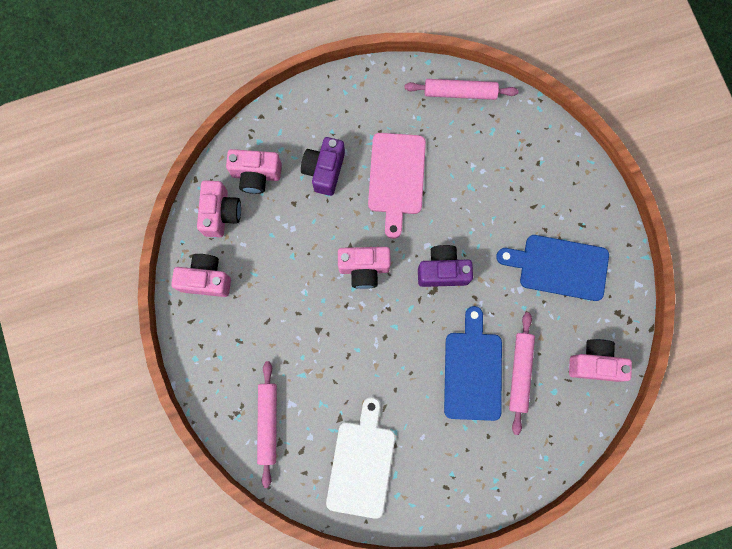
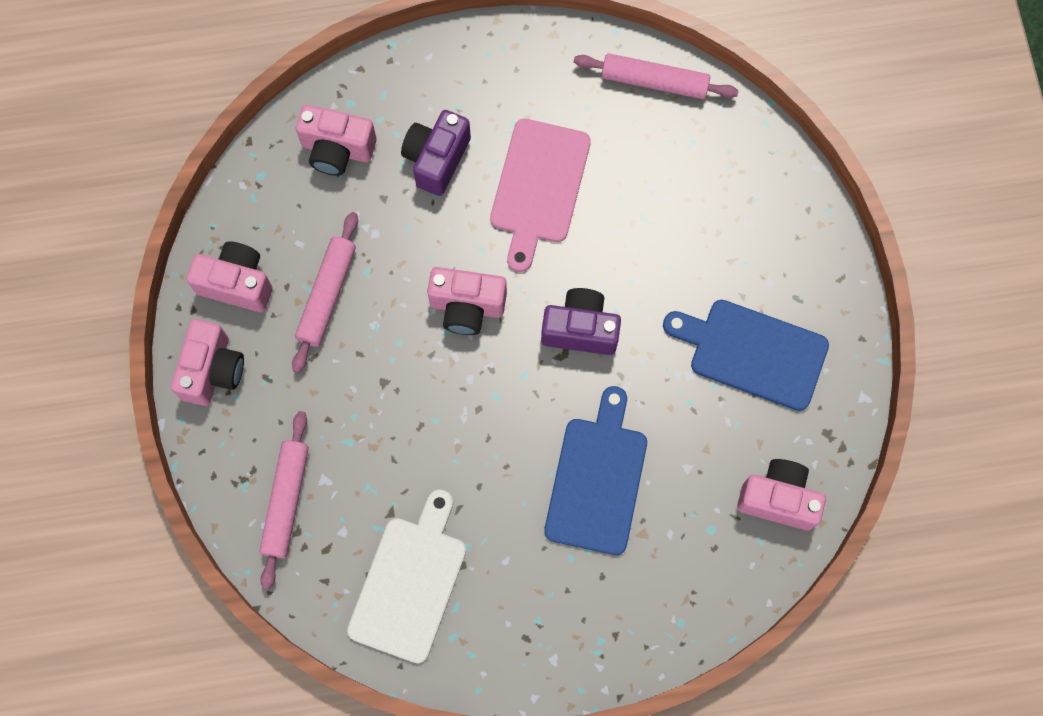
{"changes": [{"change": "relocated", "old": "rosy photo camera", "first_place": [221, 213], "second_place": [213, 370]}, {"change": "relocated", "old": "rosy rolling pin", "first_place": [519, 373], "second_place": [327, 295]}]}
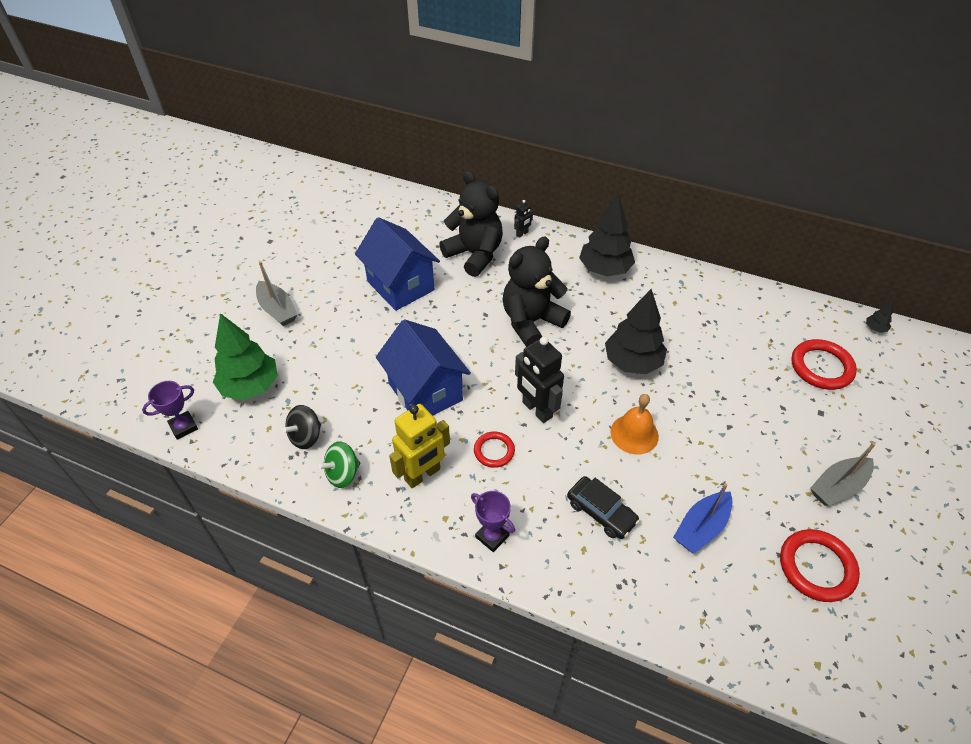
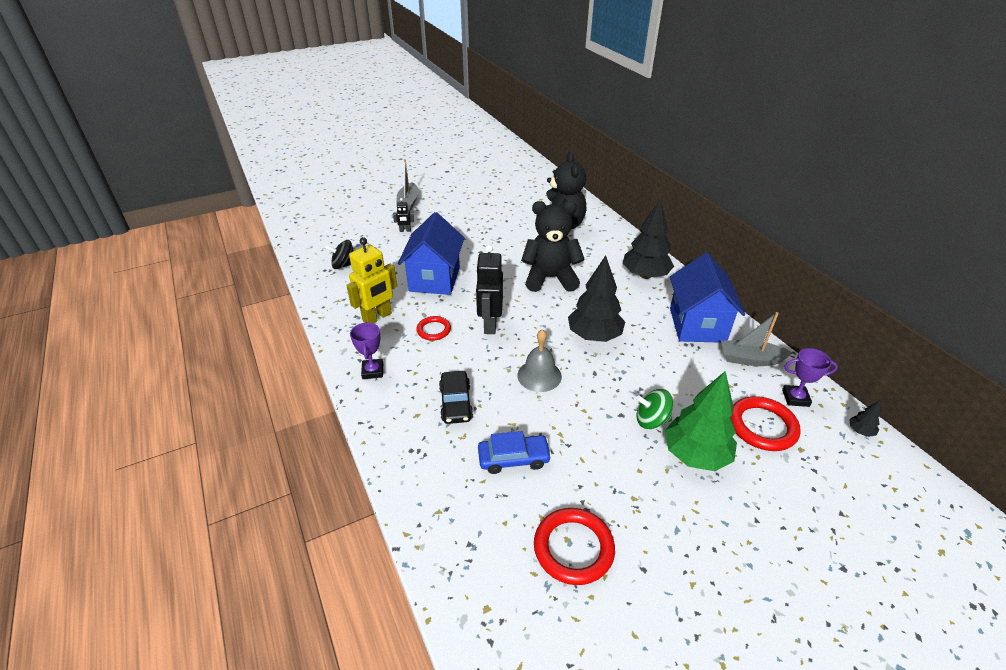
{"changes": [{"change": "relocated", "old": "purple award cup", "first_place": [183, 427], "second_place": [795, 398]}, {"change": "relocated", "old": "emerald toy tree", "first_place": [250, 386], "second_place": [695, 455]}, {"change": "relocated", "old": "emerald whirligig", "first_place": [343, 474], "second_place": [651, 420]}, {"change": "relocated", "old": "blue toy house", "first_place": [400, 286], "second_place": [697, 325]}, {"change": "relocated", "old": "ebony robot figure", "first_place": [522, 234], "second_place": [405, 230]}, {"change": "relocated", "old": "gray boat", "first_place": [838, 486], "second_place": [750, 359]}, {"change": "exchanged", "old": "blue boat", "new": "blue toy car", "first_place": [701, 527], "second_place": [513, 458]}, {"change": "colour", "old": "bright orange hand bell", "new": "gray hand bell", "first_place": [634, 434], "second_place": [539, 375]}, {"change": "spun", "old": "golden robot figure", "first_place": [422, 475], "second_place": [377, 317], "degrees": -45}]}
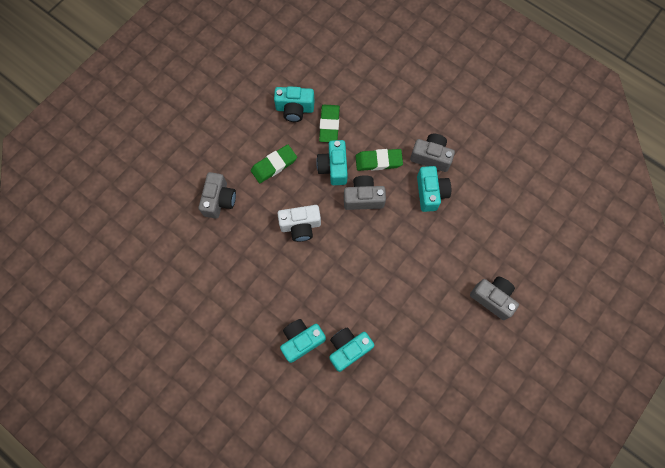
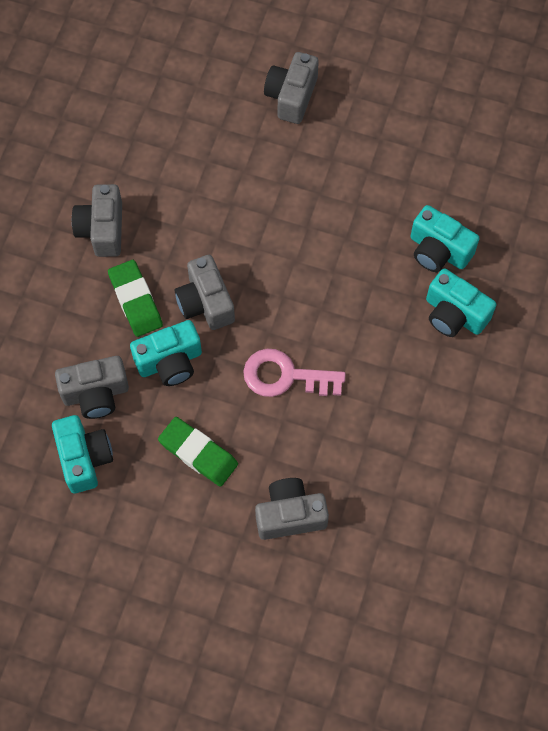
{"changes": [{"change": "missing", "old": "teal photo camera", "first_place": [430, 193]}, {"change": "exchanged", "old": "pure white photo camera", "new": "rosy key", "first_place": [300, 226], "second_place": [285, 376]}, {"change": "exchanged", "old": "emerald eraser", "new": "gray photo camera", "first_place": [329, 125], "second_place": [96, 394]}]}
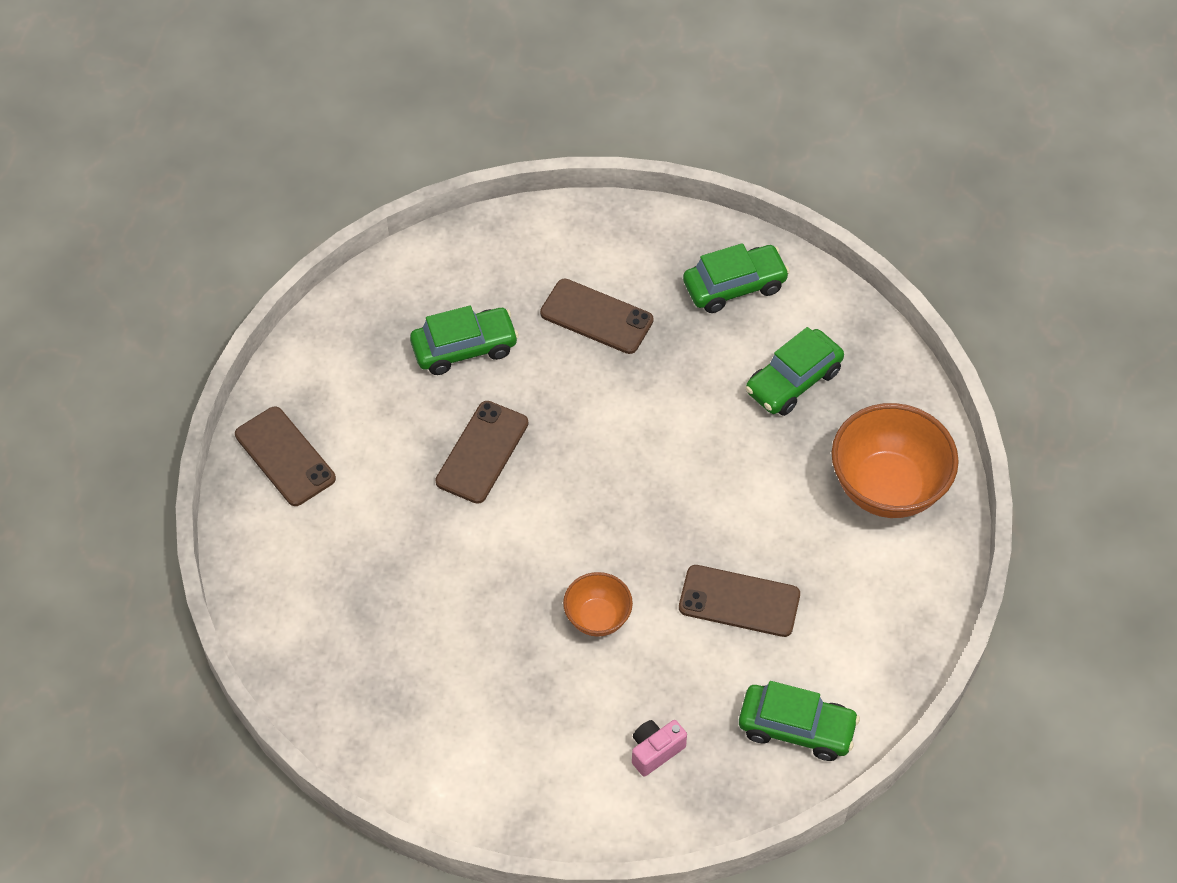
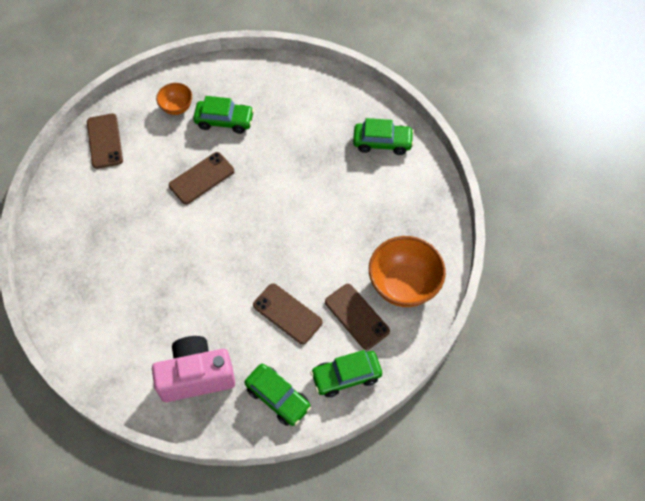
{"changes": [{"change": "relocated", "old": "russet phone", "first_place": [596, 316], "second_place": [357, 316]}, {"change": "relocated", "old": "bright orange deep dish", "first_place": [597, 618], "second_place": [177, 107]}, {"change": "relocated", "old": "emerald toy car", "first_place": [793, 381], "second_place": [346, 376]}, {"change": "size", "old": "rosy photo camera", "first_place": [655, 751], "second_place": [196, 376], "factor": 2.25}]}
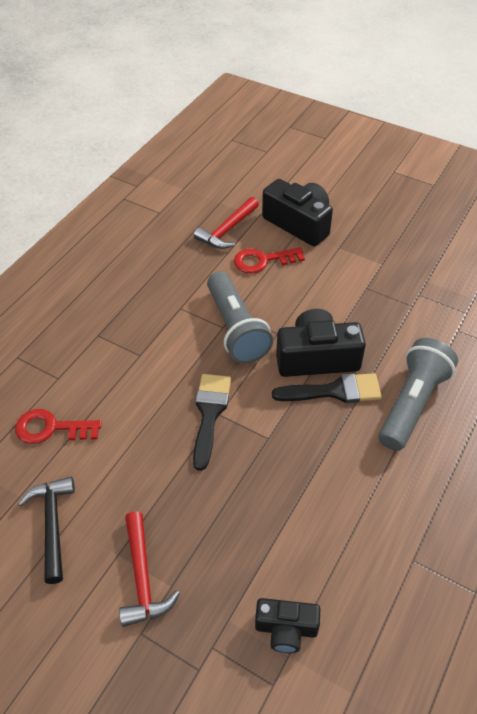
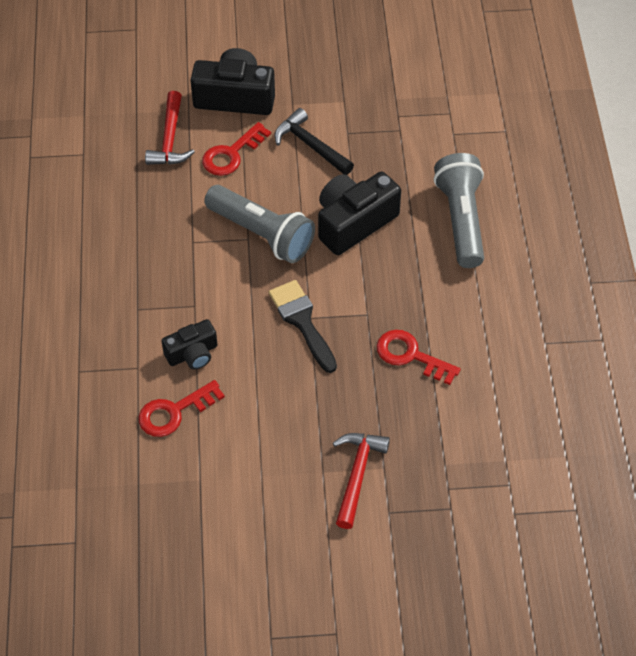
{"changes": [{"change": "missing", "old": "ebony paintbrush", "first_place": [334, 391]}, {"change": "appeared", "new": "scarlet key", "second_place": [410, 355]}, {"change": "relocated", "old": "ebony hammer", "first_place": [52, 525], "second_place": [310, 145]}, {"change": "relocated", "old": "ebony photo camera", "first_place": [286, 629], "second_place": [192, 354]}, {"change": "spun", "old": "scarlet hammer", "first_place": [142, 577], "second_place": [357, 475], "degrees": -120}]}
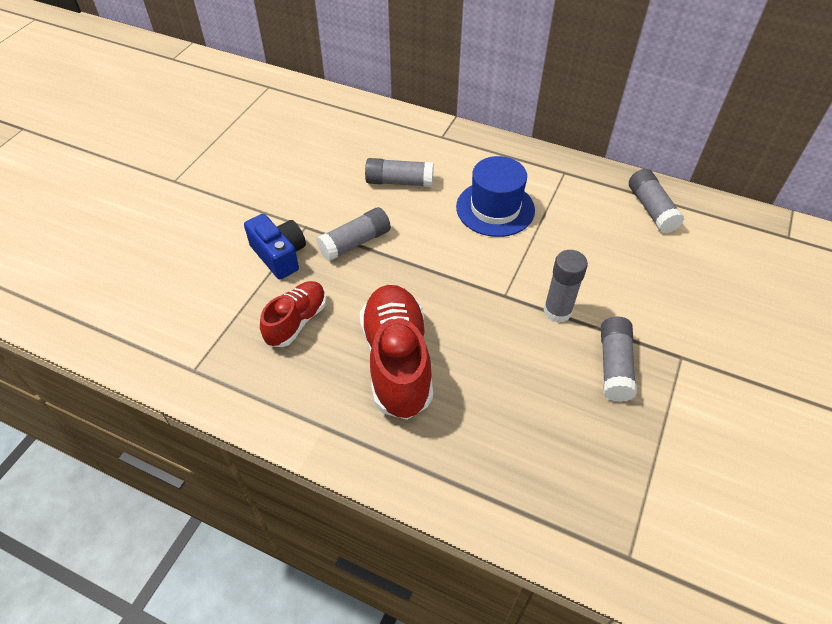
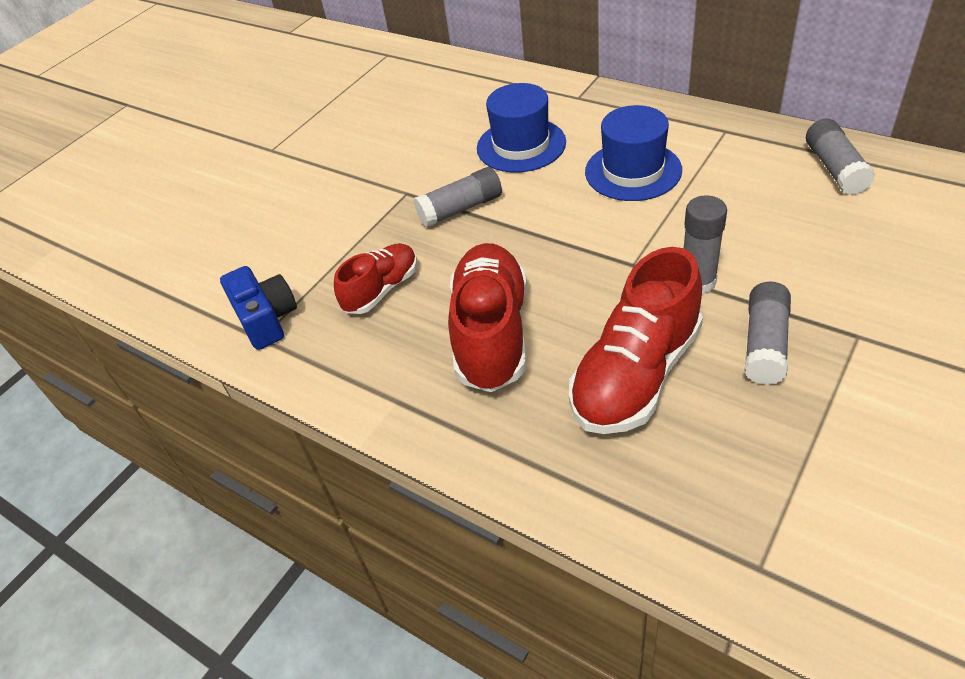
{"changes": [{"change": "appeared", "new": "scarlet sneaker", "second_place": [636, 374]}, {"change": "relocated", "old": "blue photo camera", "first_place": [279, 255], "second_place": [266, 319]}, {"change": "exchanged", "old": "gray glue", "new": "blue top hat", "first_place": [399, 182], "second_place": [521, 145]}]}
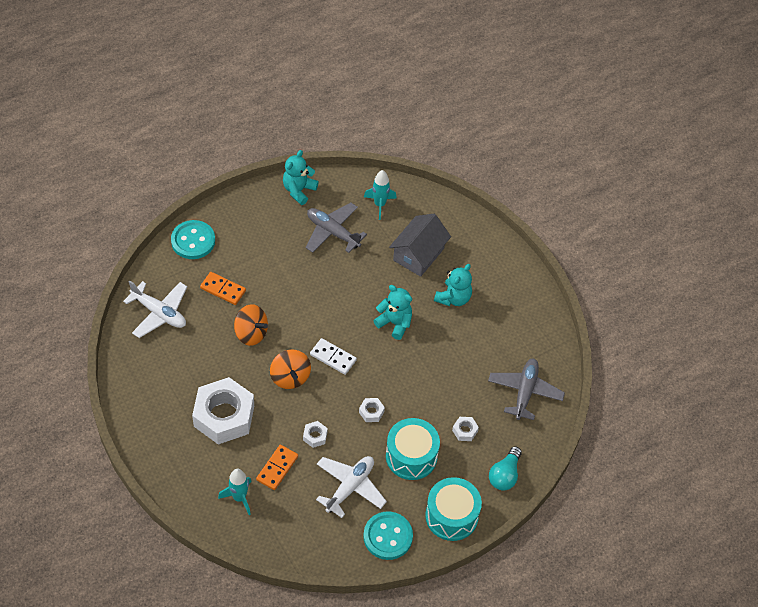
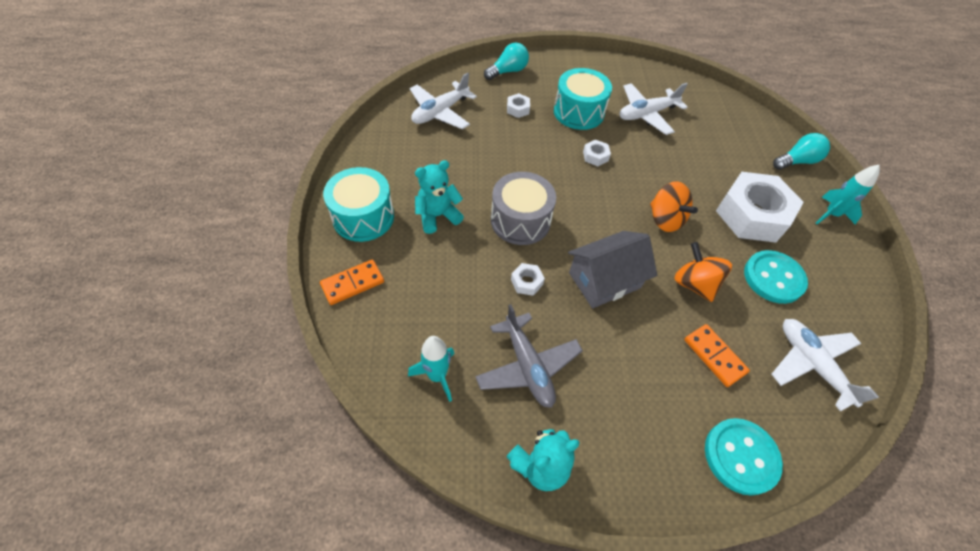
{"changes": [{"change": "missing", "old": "pure white domino", "first_place": [333, 357]}, {"change": "appeared", "new": "teal light bulb", "second_place": [796, 161]}, {"change": "relocated", "old": "teal toy rocket", "first_place": [239, 498], "second_place": [831, 214]}, {"change": "relocated", "old": "bright orange domino", "first_place": [277, 468], "second_place": [353, 283]}, {"change": "relocated", "old": "pure white hexagon nut", "first_place": [315, 436], "second_place": [526, 282]}, {"change": "relocated", "old": "teal sewing button", "first_place": [388, 536], "second_place": [773, 278]}, {"change": "relocated", "old": "gray toy house", "first_place": [418, 254], "second_place": [604, 280]}, {"change": "relocated", "old": "teal drum", "first_place": [451, 516], "second_place": [363, 217]}, {"change": "exchanged", "old": "teal teddy bear", "new": "gray drum", "first_place": [394, 323], "second_place": [520, 220]}, {"change": "colour", "old": "gray aeroplane", "new": "pure white aeroplane", "first_place": [525, 392], "second_place": [440, 112]}, {"change": "spun", "old": "bright orange whirligig", "first_place": [290, 377], "second_place": [665, 219], "degrees": 135}]}
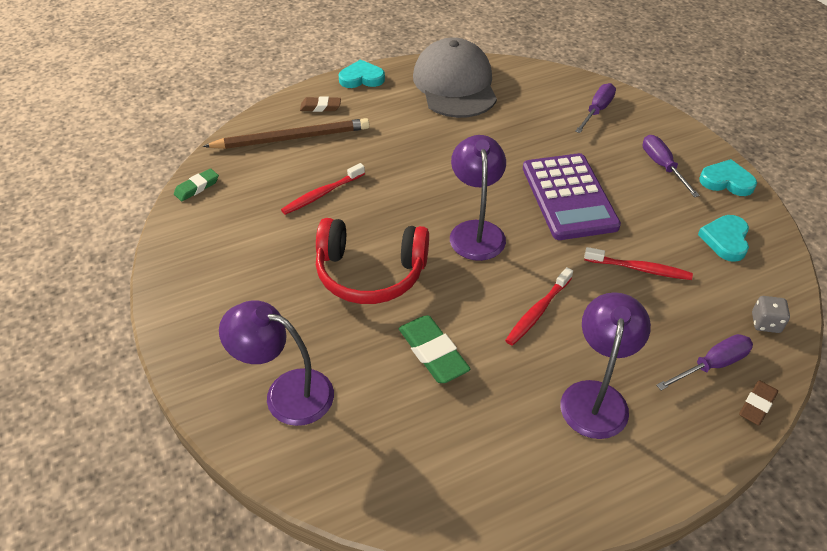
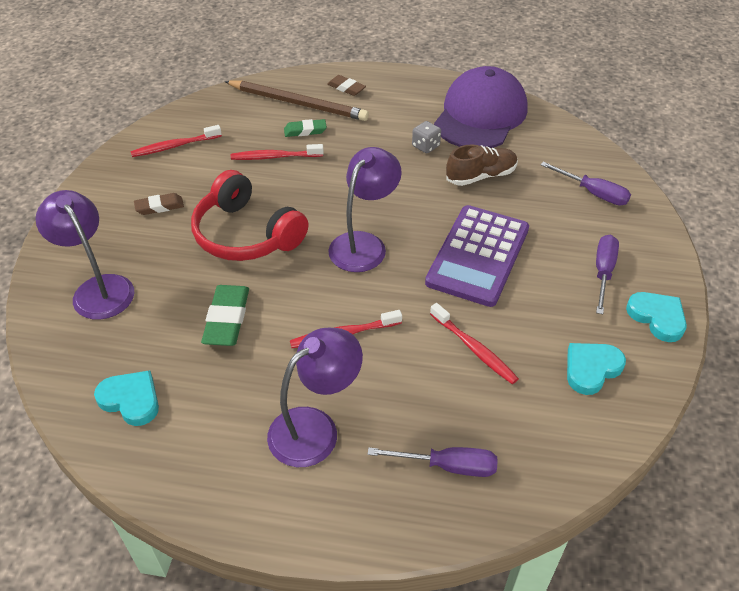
{"changes": [{"change": "appeared", "new": "scarlet dental brush", "second_place": [174, 146]}, {"change": "appeared", "new": "russet sneaker", "second_place": [481, 176]}, {"change": "relocated", "old": "emerald eraser", "first_place": [197, 187], "second_place": [305, 131]}, {"change": "relocated", "old": "teal heart shape", "first_place": [361, 78], "second_place": [131, 400]}, {"change": "relocated", "old": "russet eraser", "first_place": [757, 405], "second_place": [159, 207]}, {"change": "relocated", "old": "gray dice", "first_place": [765, 323], "second_place": [425, 146]}, {"change": "colour", "old": "gray peaked cap", "new": "purple peaked cap", "first_place": [455, 85], "second_place": [480, 115]}, {"change": "spun", "old": "purple hand screwdriver", "first_place": [597, 110], "second_place": [593, 193], "degrees": 60}]}
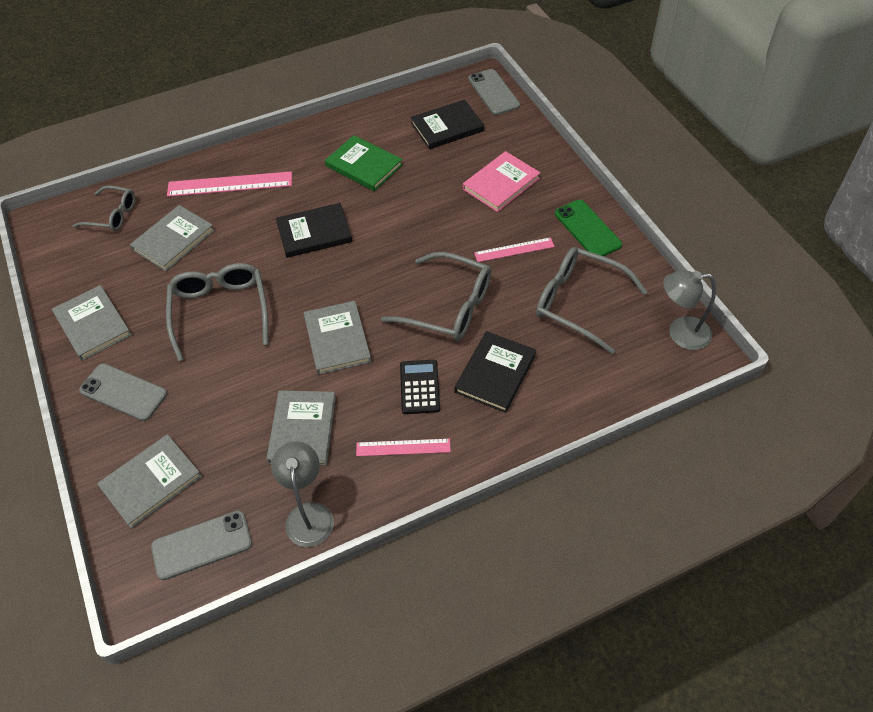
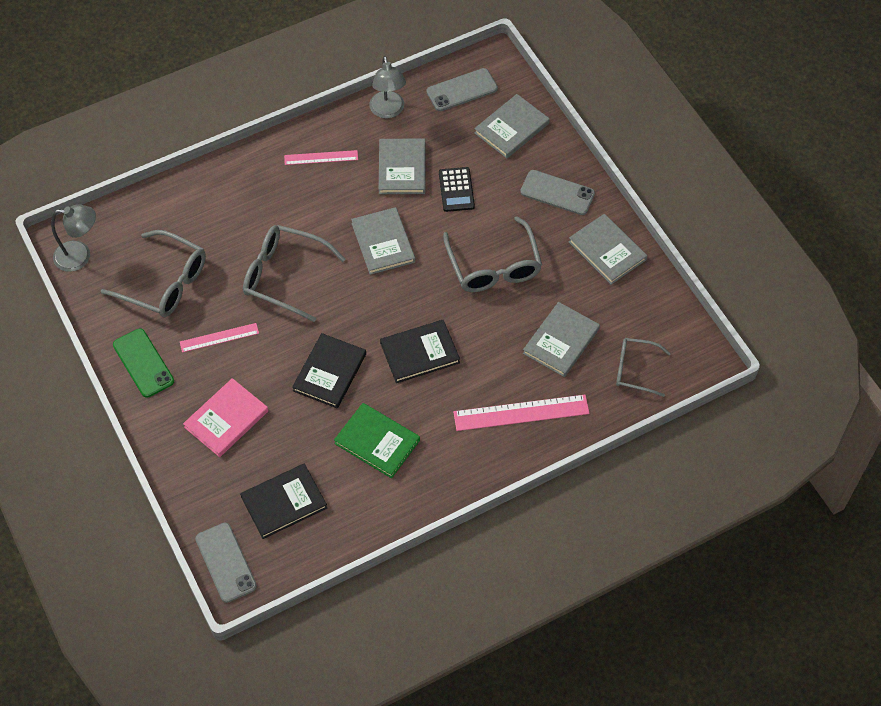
{"changes": [{"change": "relocated", "old": "ebony pocket calculator", "first_place": [419, 387], "second_place": [456, 190]}, {"change": "relocated", "old": "ebony book", "first_place": [495, 373], "second_place": [329, 372]}]}
